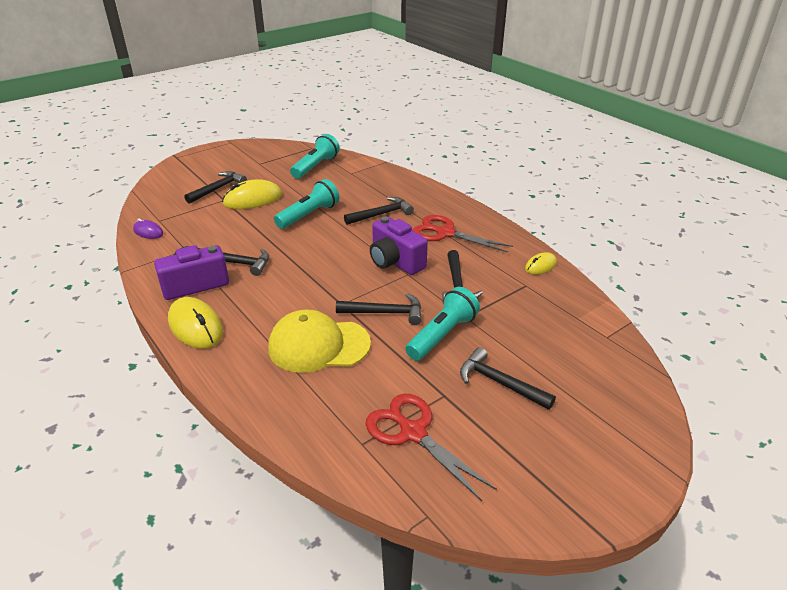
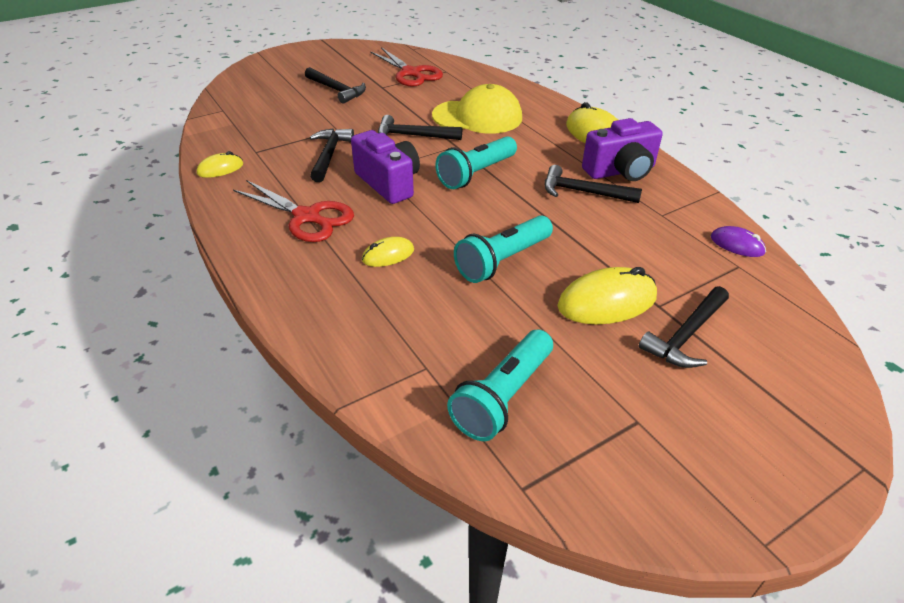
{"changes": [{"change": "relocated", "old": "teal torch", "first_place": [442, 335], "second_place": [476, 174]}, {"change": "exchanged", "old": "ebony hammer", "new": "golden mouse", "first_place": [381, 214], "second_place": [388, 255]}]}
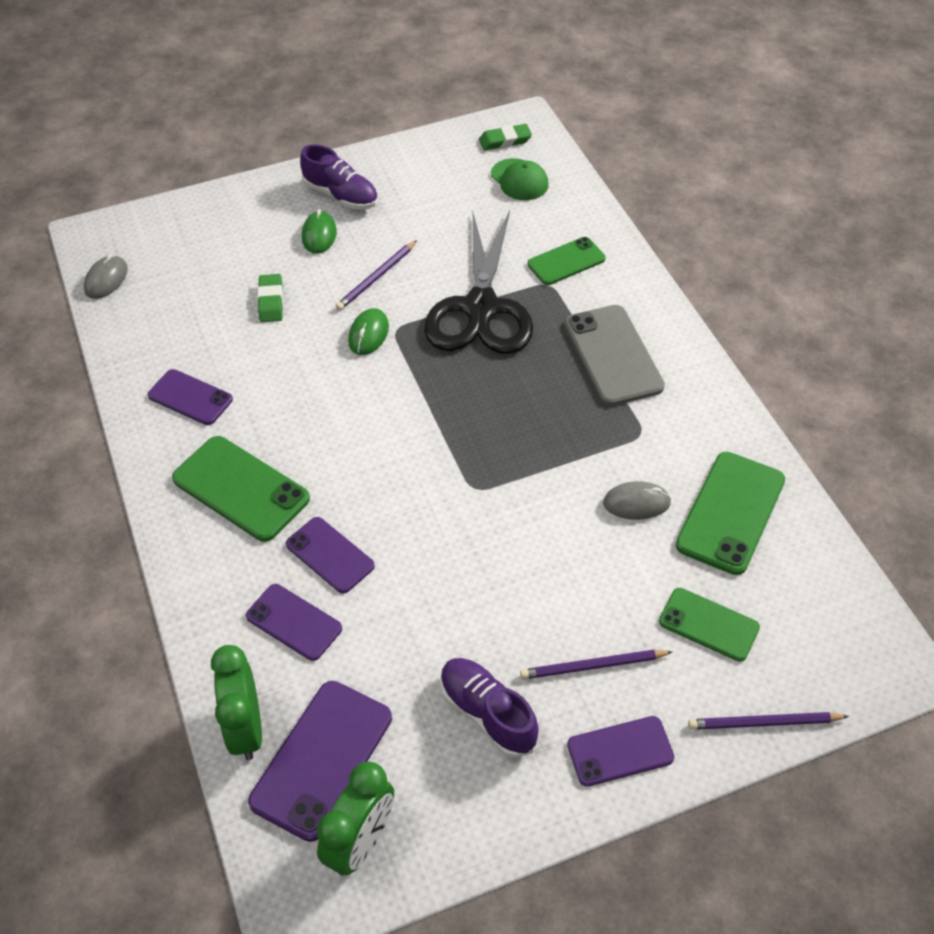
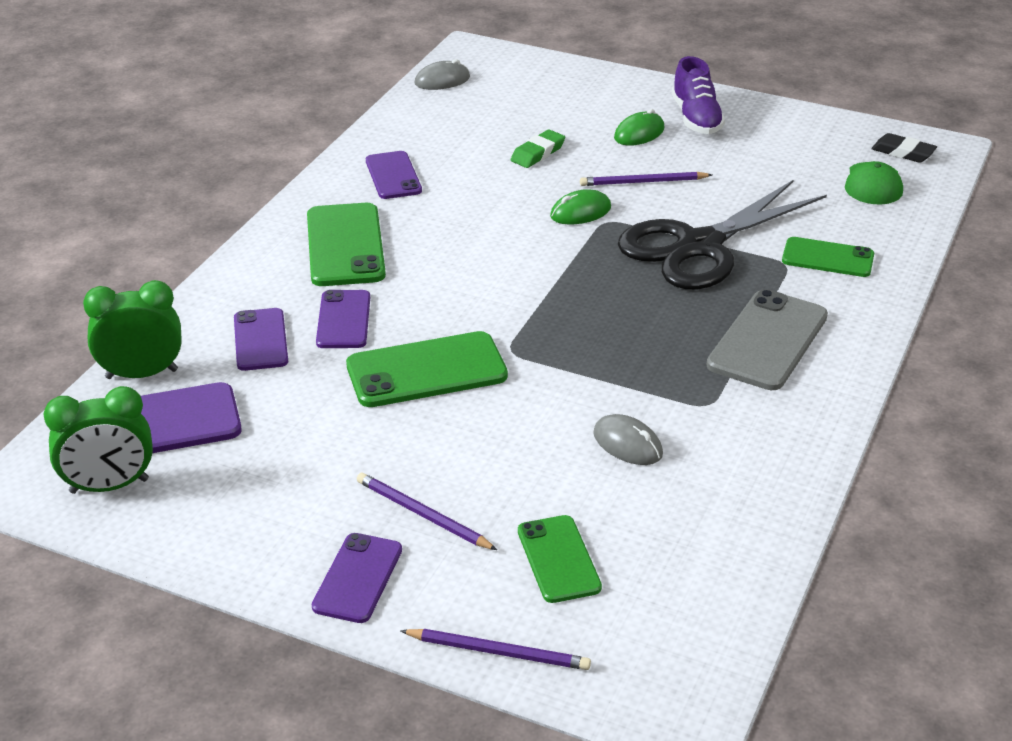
{"changes": [{"change": "missing", "old": "purple sneaker", "first_place": [487, 713]}, {"change": "relocated", "old": "emerald phone", "first_place": [730, 512], "second_place": [426, 370]}, {"change": "colour", "old": "emerald eraser", "new": "ebony eraser", "first_place": [505, 140], "second_place": [903, 152]}, {"change": "spun", "old": "emerald alarm clock", "first_place": [246, 728], "second_place": [142, 374], "degrees": 45}, {"change": "spun", "old": "purple phone", "first_place": [620, 751], "second_place": [358, 578], "degrees": 75}, {"change": "spun", "old": "purple wooden pencil", "first_place": [763, 723], "second_place": [499, 652], "degrees": 150}]}
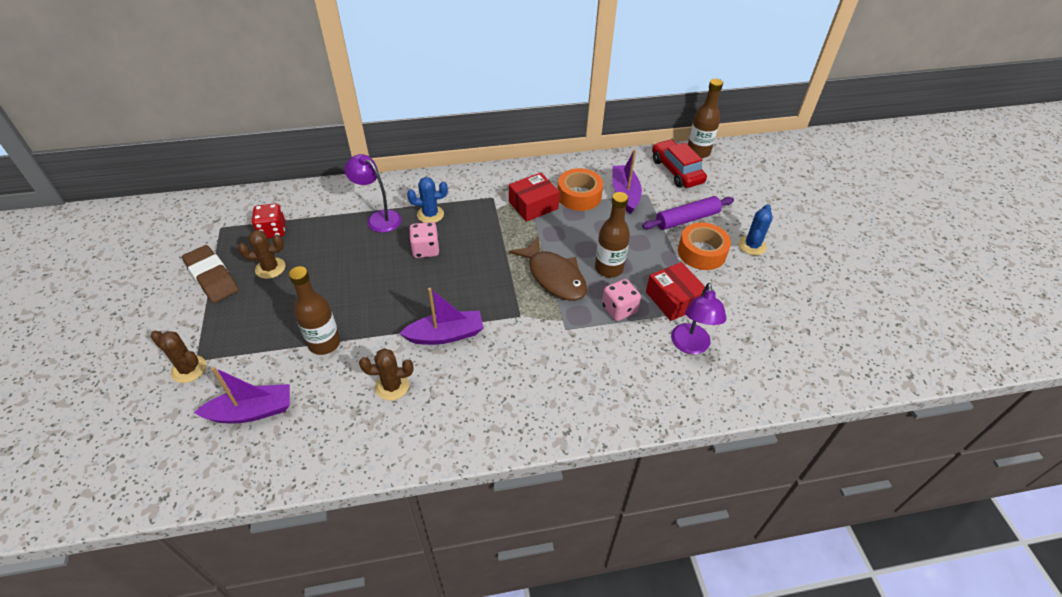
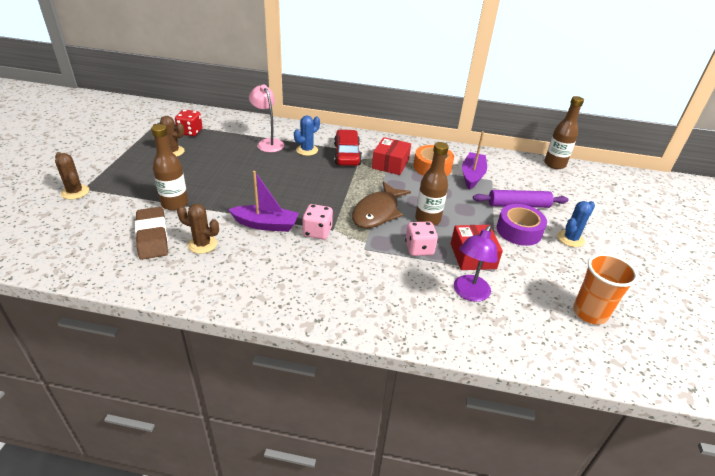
{"changes": [{"change": "missing", "old": "purple boat", "first_place": [252, 411]}, {"change": "appeared", "new": "bright orange cup", "second_place": [589, 313]}, {"change": "relocated", "old": "russet eraser", "first_place": [212, 277], "second_place": [152, 237]}, {"change": "relocated", "old": "rosy dice", "first_place": [425, 250], "second_place": [317, 232]}, {"change": "relocated", "old": "scarlet toy car", "first_place": [676, 171], "second_place": [347, 154]}, {"change": "colour", "old": "purple lamp", "new": "rosy lamp", "first_place": [379, 218], "second_place": [268, 143]}, {"change": "colour", "old": "bright orange tape", "new": "purple tape", "first_place": [701, 252], "second_place": [519, 231]}, {"change": "spun", "old": "blue prickly plant", "first_place": [430, 214], "second_place": [307, 150], "degrees": -60}, {"change": "spun", "old": "scarlet box", "first_place": [533, 205], "second_place": [390, 164], "degrees": -60}, {"change": "spun", "old": "russet fish", "first_place": [554, 276], "second_place": [377, 212], "degrees": 45}]}
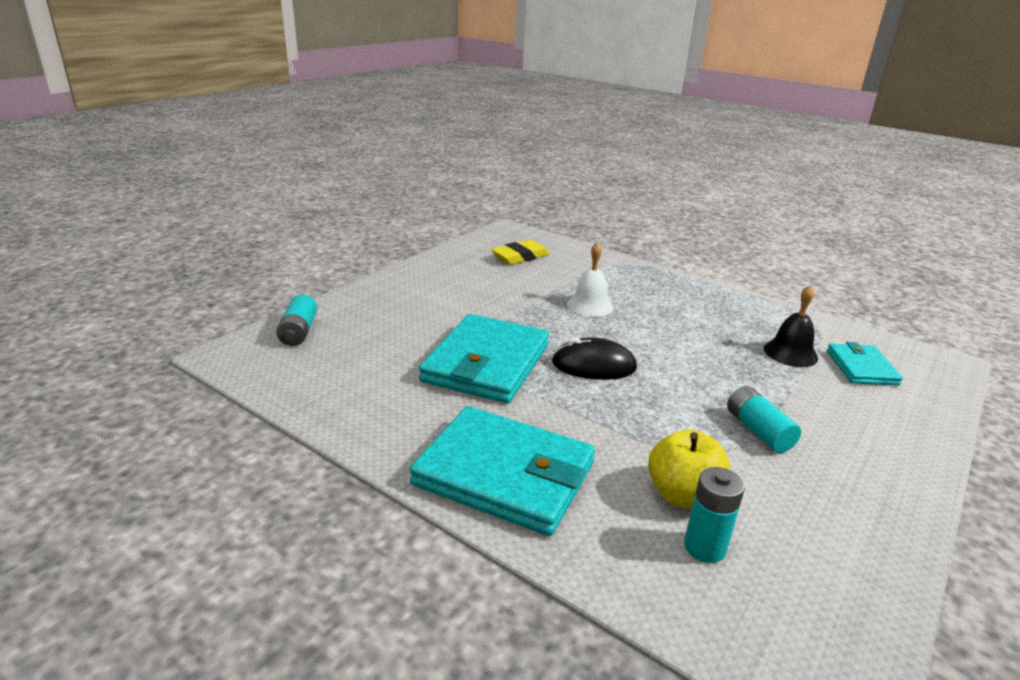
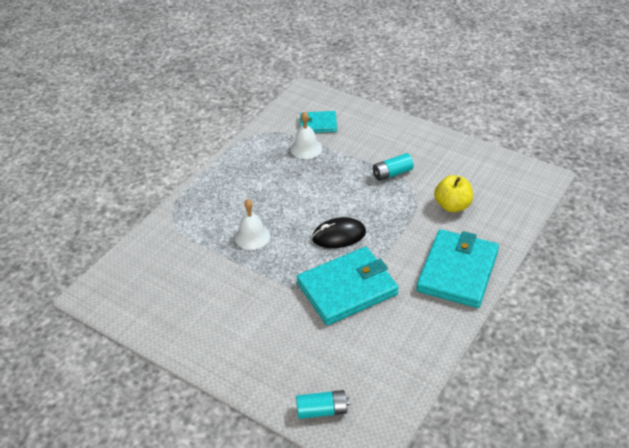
{"changes": [{"change": "missing", "old": "golden eraser", "first_place": [520, 257]}, {"change": "missing", "old": "teal battery", "first_place": [704, 547]}, {"change": "colour", "old": "ebony hand bell", "new": "pure white hand bell", "first_place": [790, 353], "second_place": [306, 148]}, {"change": "spun", "old": "teal billfold", "first_place": [486, 363], "second_place": [347, 288], "degrees": -45}, {"change": "spun", "old": "ebony mouse", "first_place": [593, 365], "second_place": [339, 235], "degrees": 75}]}
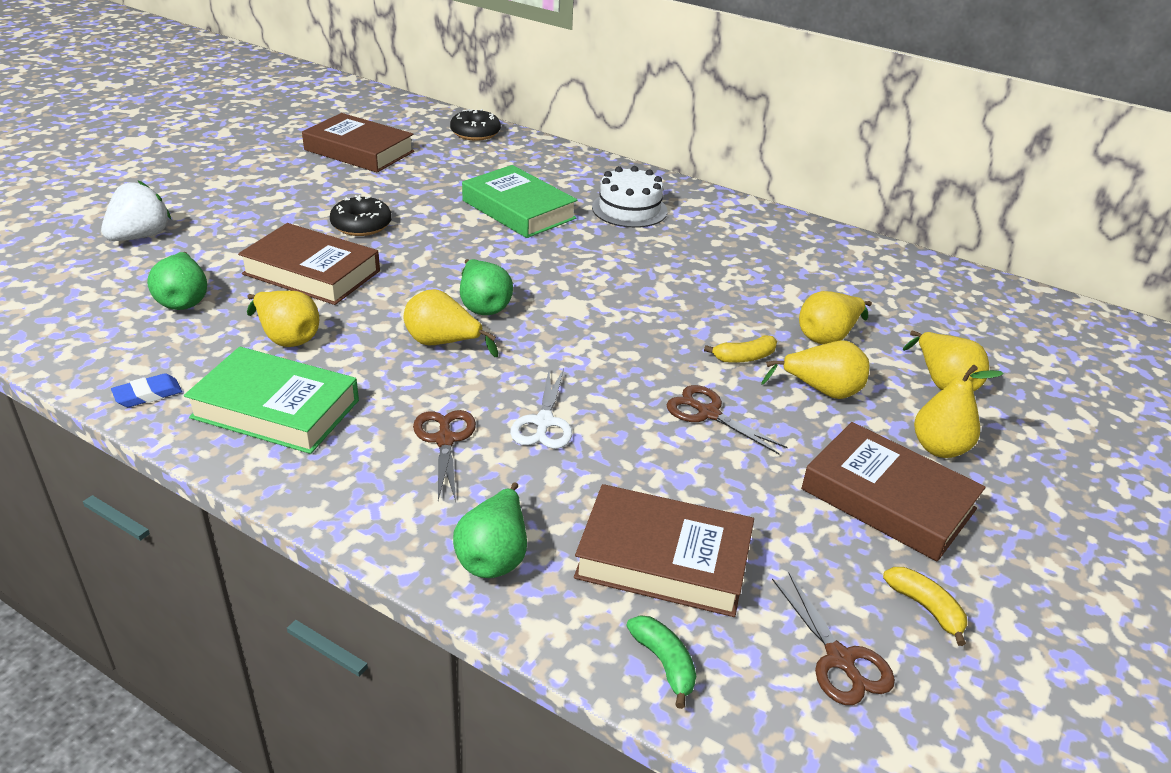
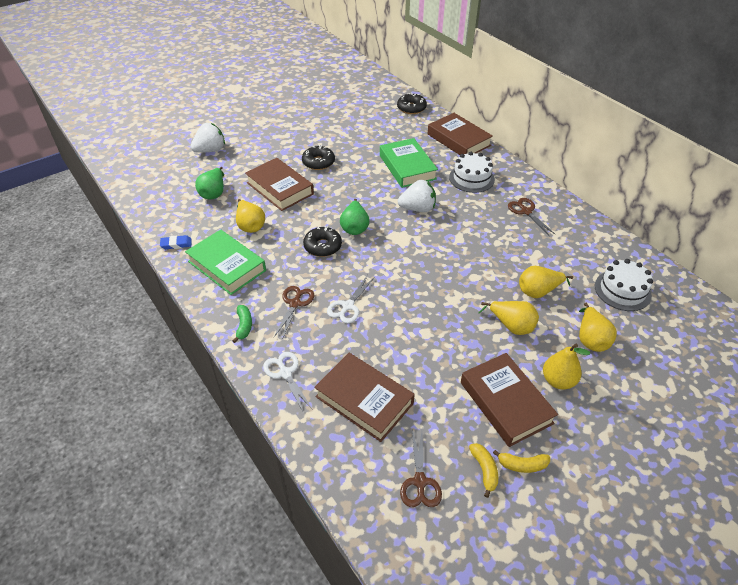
{"changes": [{"change": "appeared", "new": "pure white berry", "second_place": [417, 208]}, {"change": "appeared", "new": "pure white cake", "second_place": [622, 290]}, {"change": "relocated", "old": "russet book", "first_place": [359, 151], "second_place": [458, 140]}, {"change": "relocated", "old": "emerald banana fruit", "first_place": [664, 663], "second_place": [244, 326]}, {"change": "relocated", "old": "russet scissors", "first_place": [708, 413], "second_place": [526, 211]}, {"change": "relocated", "old": "golden banana fruit", "first_place": [744, 357], "second_place": [522, 465]}, {"change": "exchanged", "old": "golden toy pear", "new": "ebony glazed donut", "first_place": [443, 343], "second_place": [322, 246]}, {"change": "exchanged", "old": "emerald toy pear", "new": "pure white scissors", "first_place": [494, 555], "second_place": [285, 373]}]}
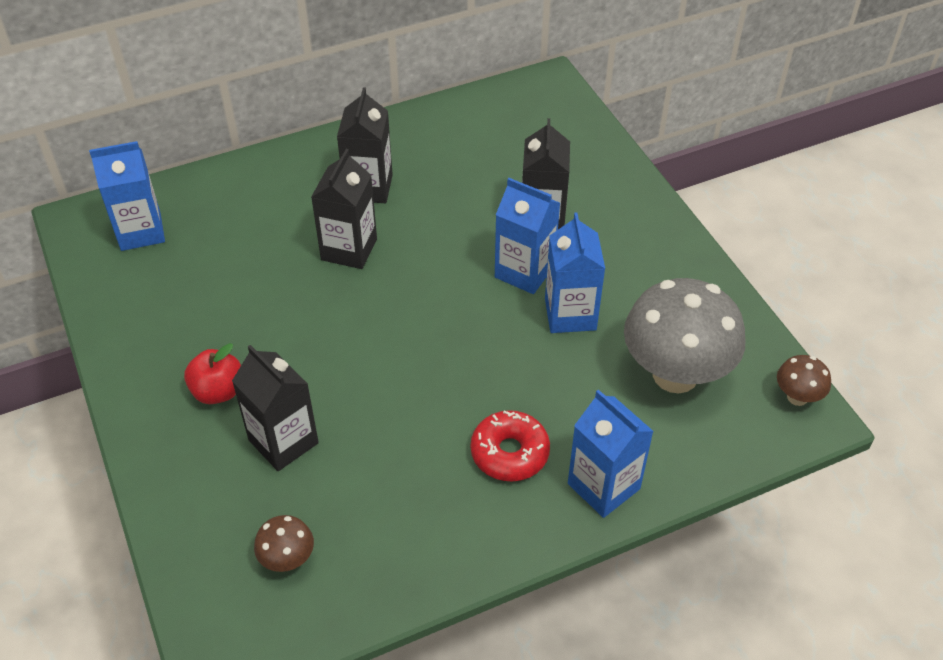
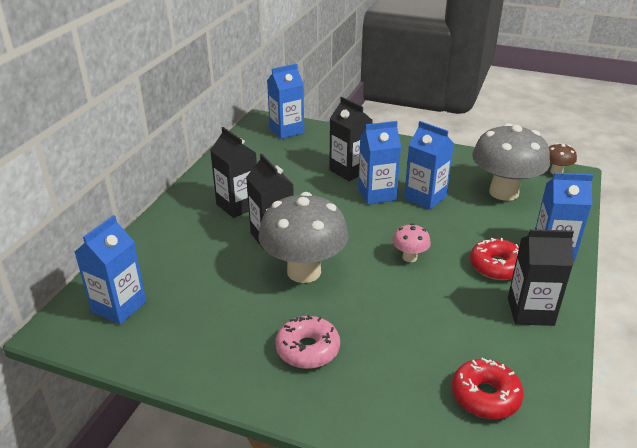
{"changes": [{"change": "appeared", "new": "gray toadstool", "second_place": [304, 271]}, {"change": "appeared", "new": "blue juice carton", "second_place": [286, 130]}, {"change": "appeared", "new": "rosy toadstool", "second_place": [409, 257]}, {"change": "relocated", "old": "ebony juice carton", "first_place": [283, 441], "second_place": [530, 311]}, {"change": "exchanged", "old": "scarlet toy apple", "new": "rosy glazed donut", "first_place": [218, 391], "second_place": [307, 349]}, {"change": "exchanged", "old": "russet toadstool", "new": "scarlet glazed donut", "first_place": [288, 559], "second_place": [485, 396]}]}
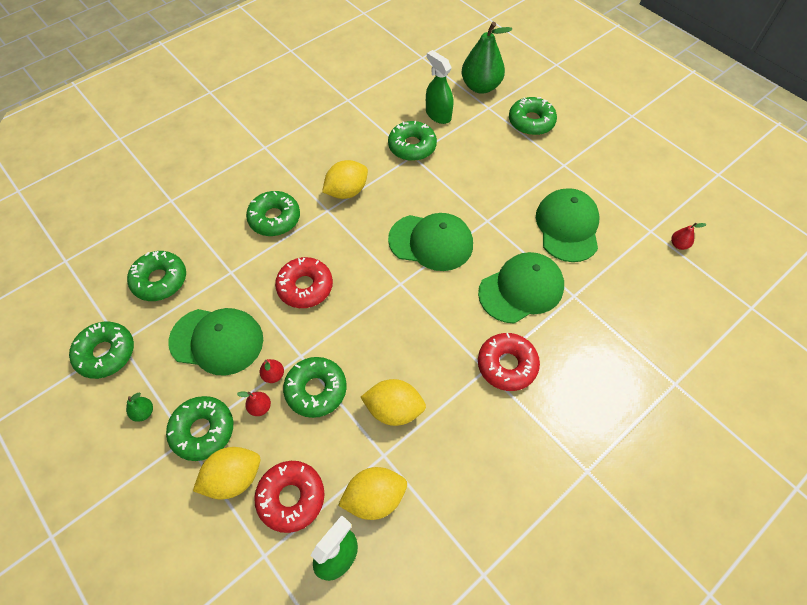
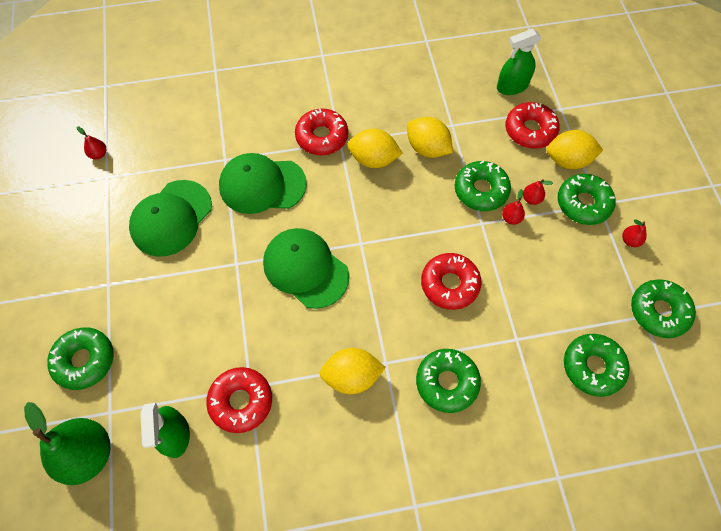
{"changes": [{"change": "missing", "old": "emerald peaked cap", "first_place": [217, 340]}, {"change": "relocated", "old": "golden citrus fruit", "first_place": [374, 498], "second_place": [373, 159]}, {"change": "colour", "old": "emerald toy pear", "new": "scarlet toy pear", "first_place": [144, 412], "second_place": [630, 240]}, {"change": "colour", "old": "emerald glazed donut", "new": "scarlet glazed donut", "first_place": [412, 146], "second_place": [241, 401]}]}
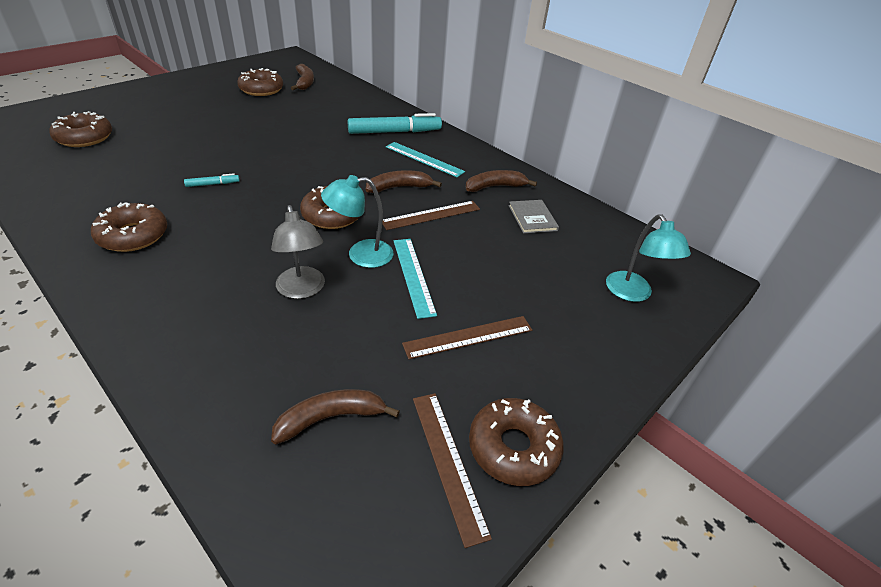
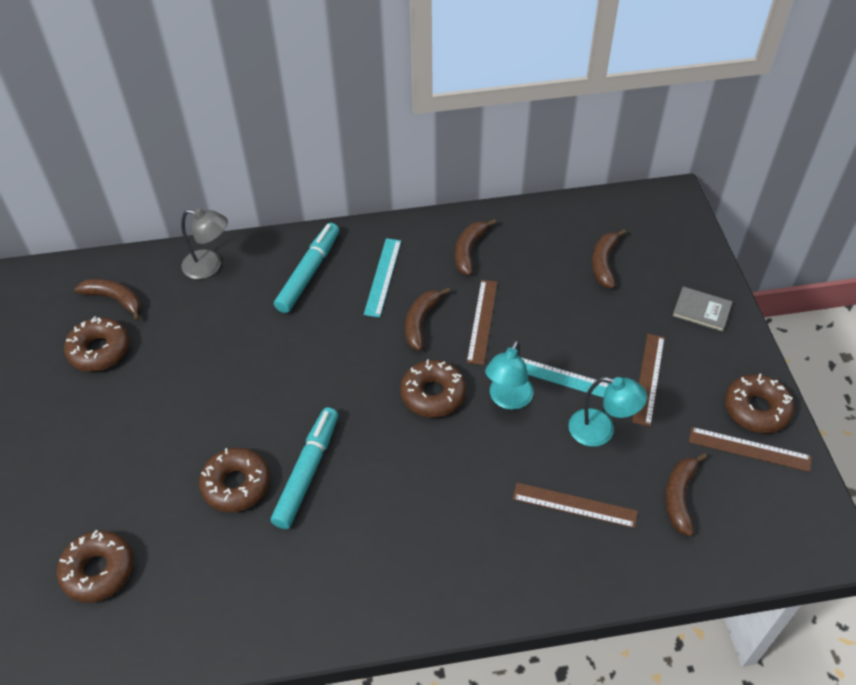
{"changes": [{"change": "appeared", "new": "russet straightedge", "second_place": [574, 505]}, {"change": "appeared", "new": "russet banana fruit", "second_place": [604, 263]}, {"change": "relocated", "old": "russet glazed donut", "first_place": [133, 235], "second_place": [236, 485]}, {"change": "relocated", "old": "gray lamp", "first_place": [302, 290], "second_place": [210, 266]}, {"change": "relocated", "old": "gray book", "first_place": [532, 218], "second_place": [701, 310]}, {"change": "relocated", "old": "teal lamp", "first_place": [633, 293], "second_place": [601, 431]}, {"change": "spun", "old": "teal straightedge", "first_place": [424, 159], "second_place": [383, 277], "degrees": -60}, {"change": "size", "old": "teal felt pen", "first_place": [212, 184], "second_place": [307, 472], "factor": 2.22}]}
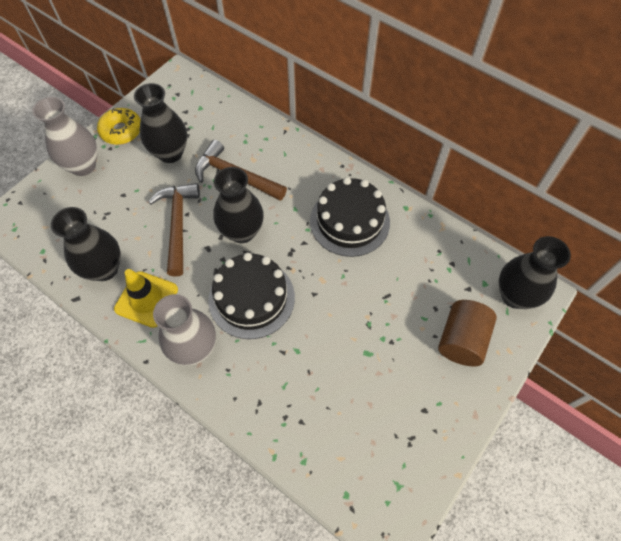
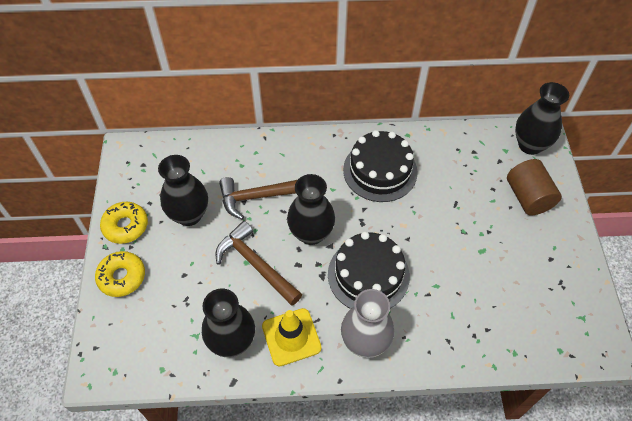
{"changes": [{"change": "exchanged", "old": "gray vase", "new": "golden glazed donut", "first_place": [83, 166], "second_place": [122, 277]}]}
